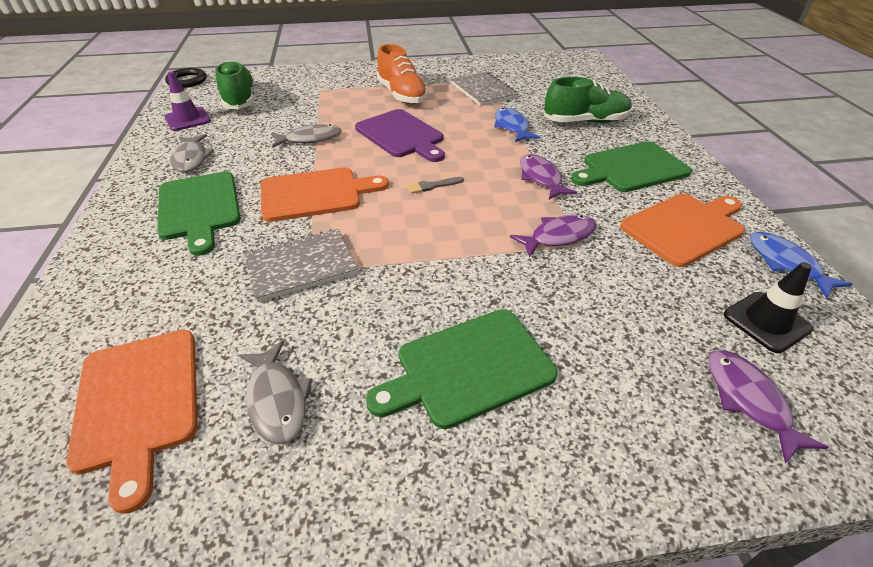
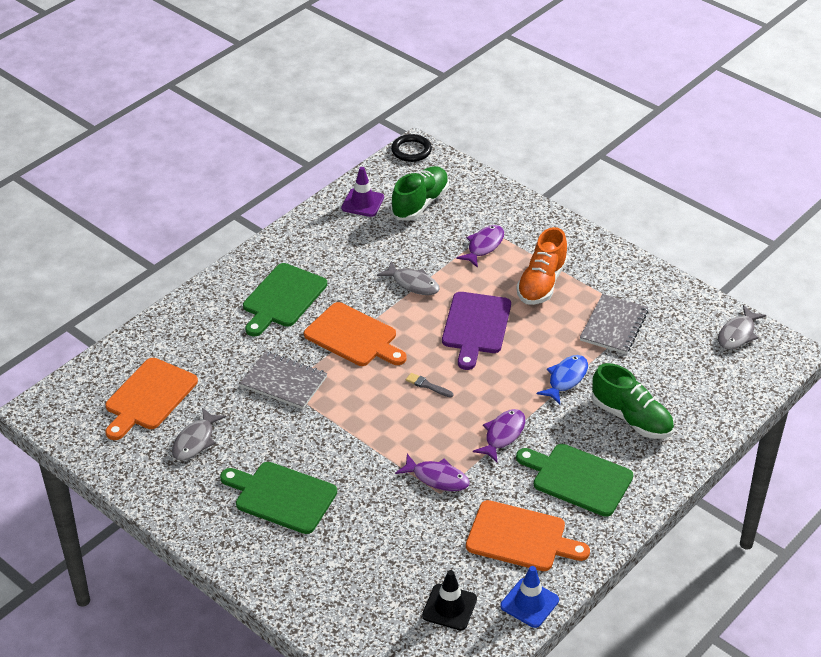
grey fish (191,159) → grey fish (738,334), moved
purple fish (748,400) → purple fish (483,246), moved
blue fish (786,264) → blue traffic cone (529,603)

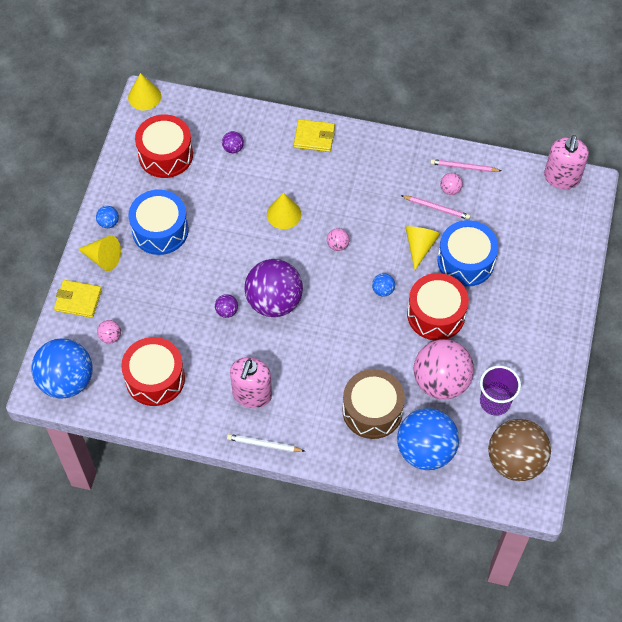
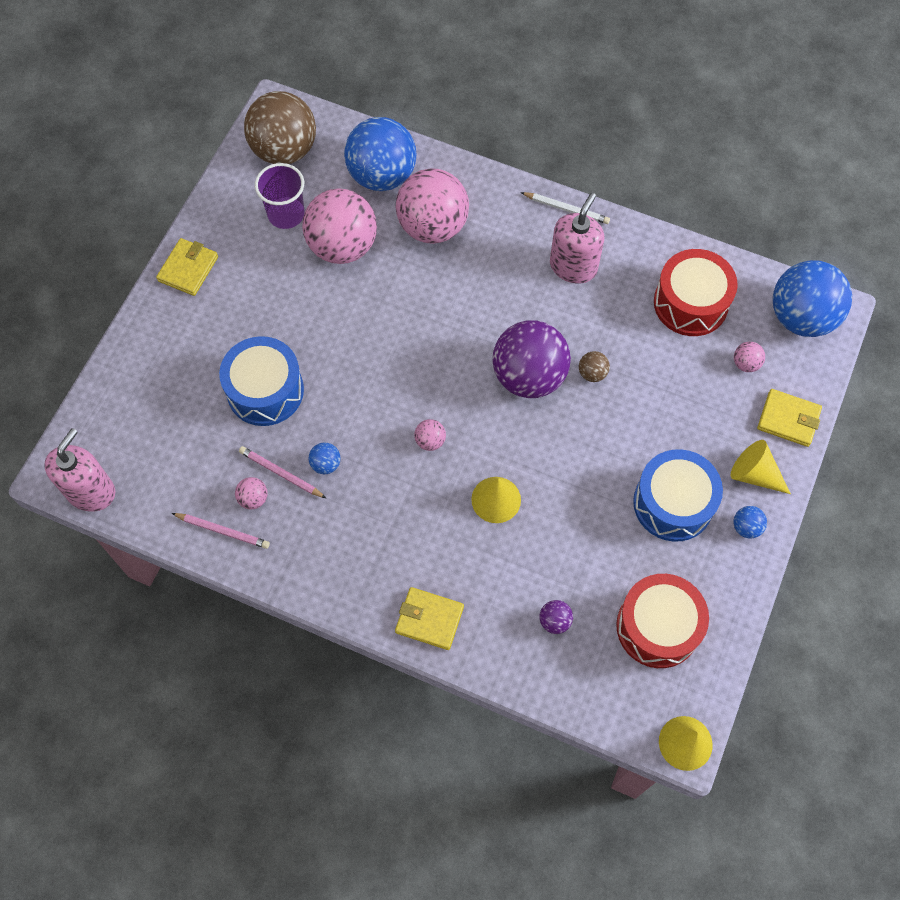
yellow cone (419,246) → -
red drum (436,314) → -
- → yellow wallet (188,269)
blue ball (383,290) → blue ball (326,464), moved
brown drum (372,411) → pink ball (432,226)
purple ball (227,311) → brown ball (592,373)

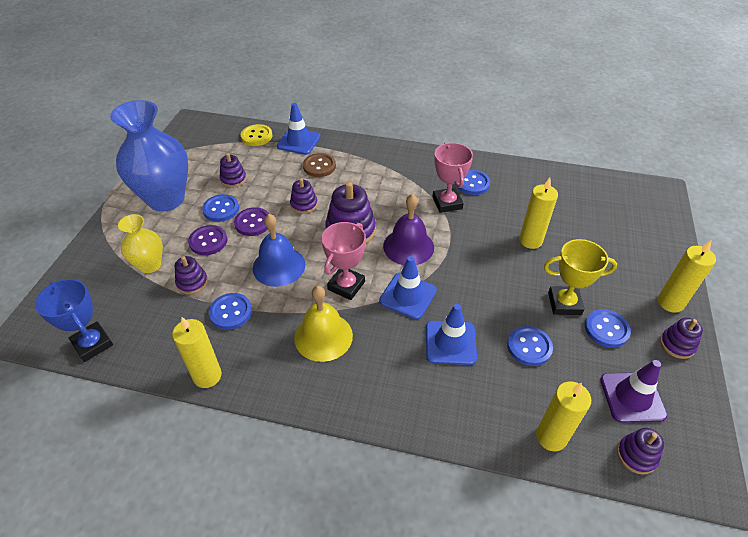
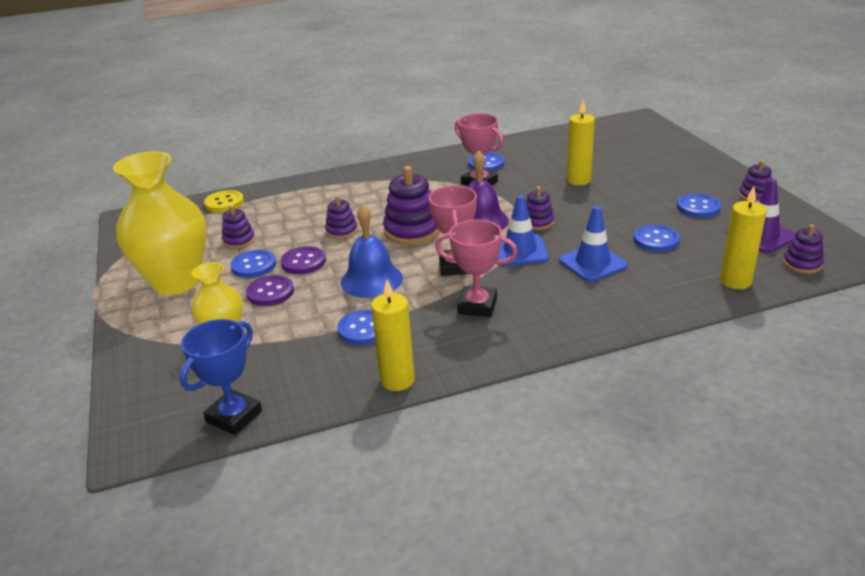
blue traffic cone (298,141) → -
brown button (319,166) → -
yellow trophy (564,303) → -
yellow candle (670,302) → -
purple stacking toy (192,282) → purple stacking toy (537,222), moved
yellow bell (323,336) → pink trophy (477,306)
blue vase (166,199) → yellow vase (176,282)
blue trophy (92,344) → blue trophy (234,416), 75 degrees counterclockwise

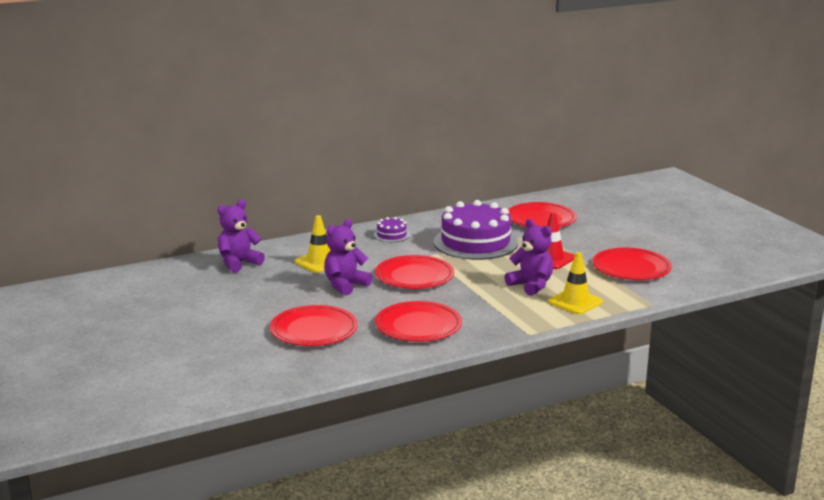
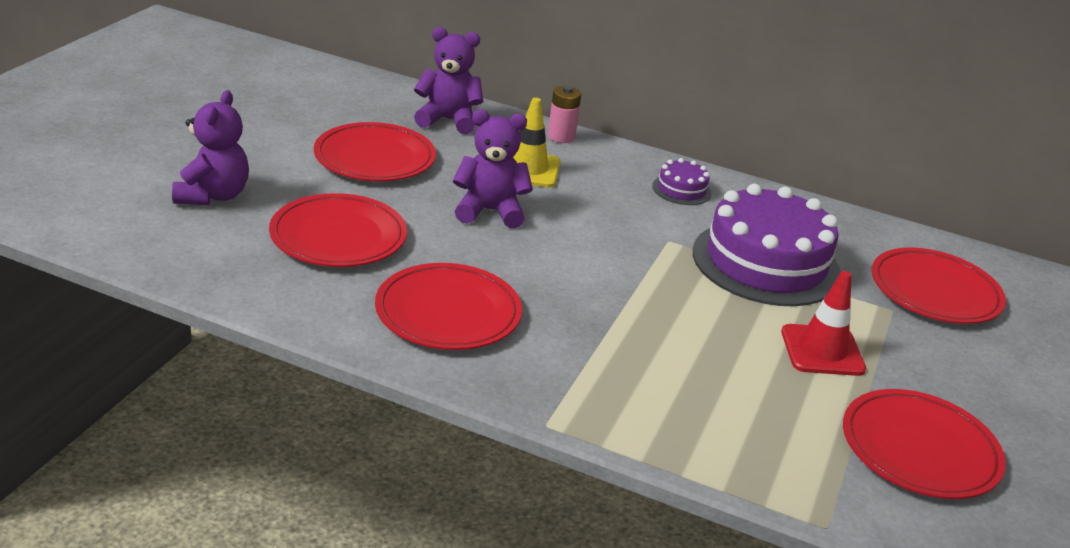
yellow traffic cone (575,302) → -
- → pink battery (561,137)
red plate (414,276) → red plate (374,158), moved
purple teddy bear (531,285) → purple teddy bear (213,196), moved

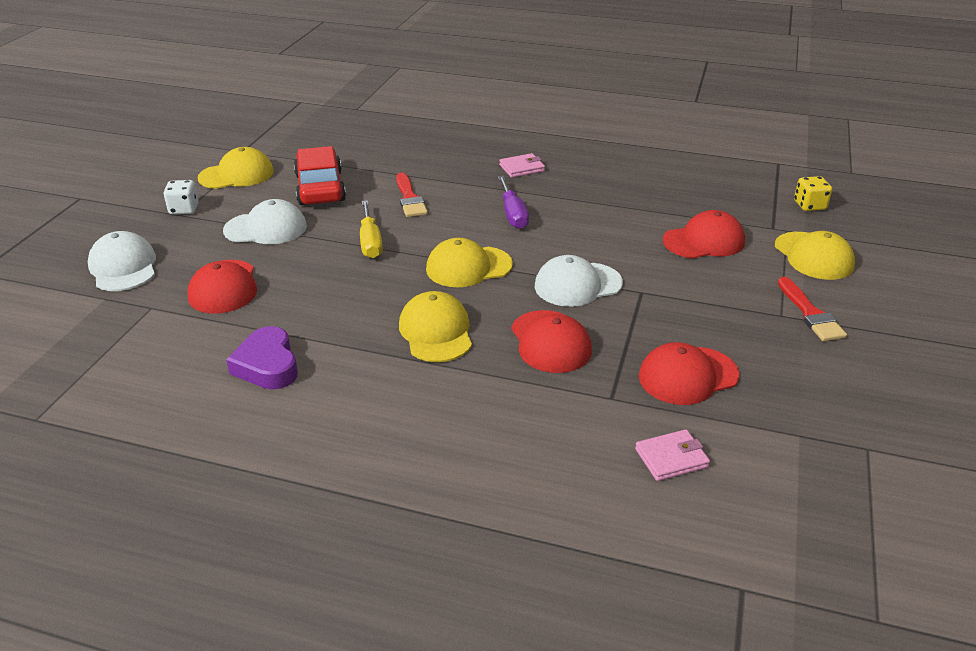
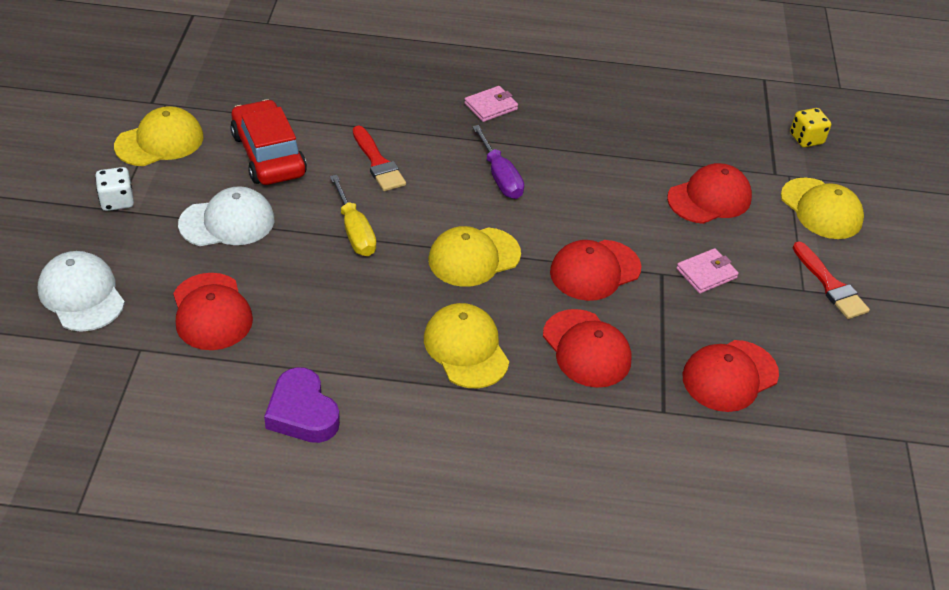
pink wallet (671,458) → pink wallet (706,273), moved
white cap (577,285) → red cap (595,270)

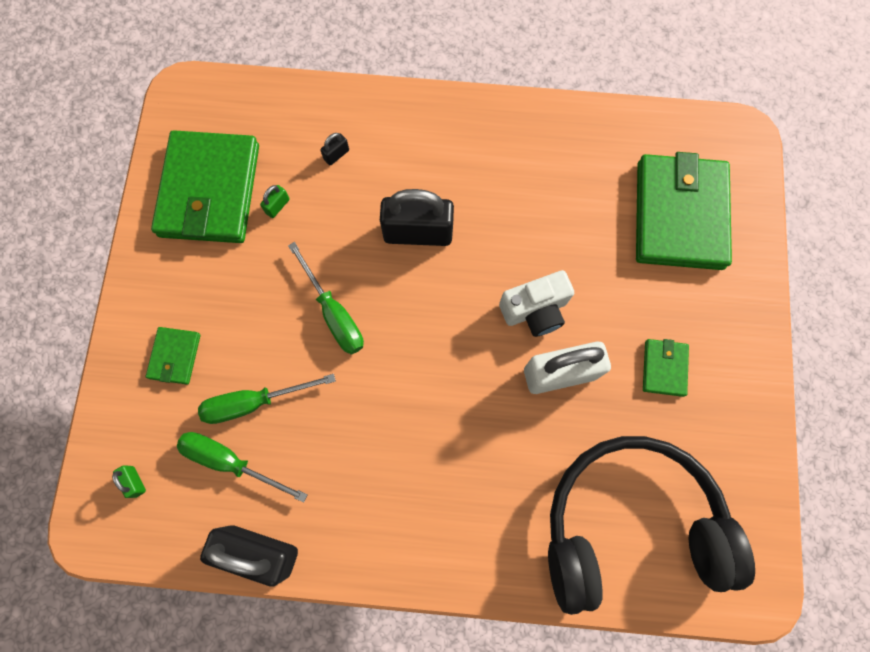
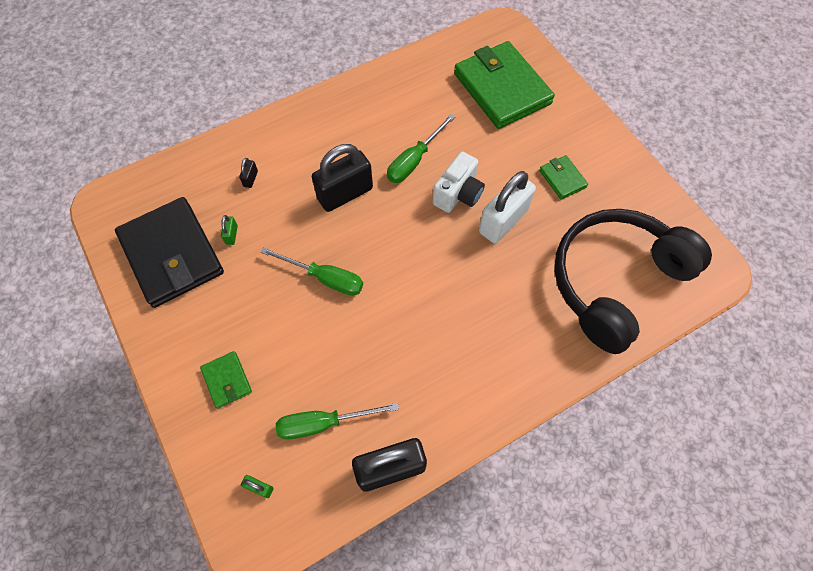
green screwdriver (254,402) → green screwdriver (414,160), moved
green wallet (209,190) → black wallet (172,254)

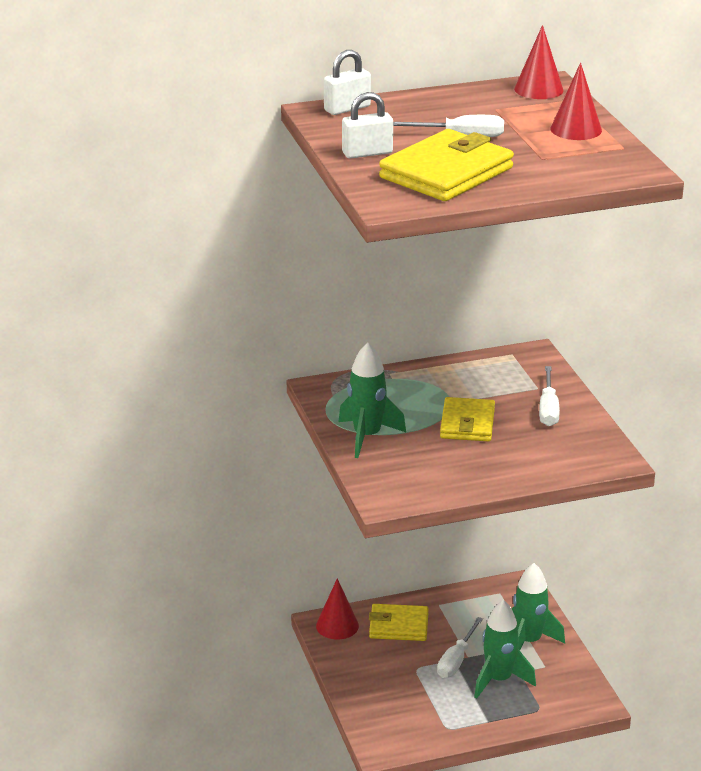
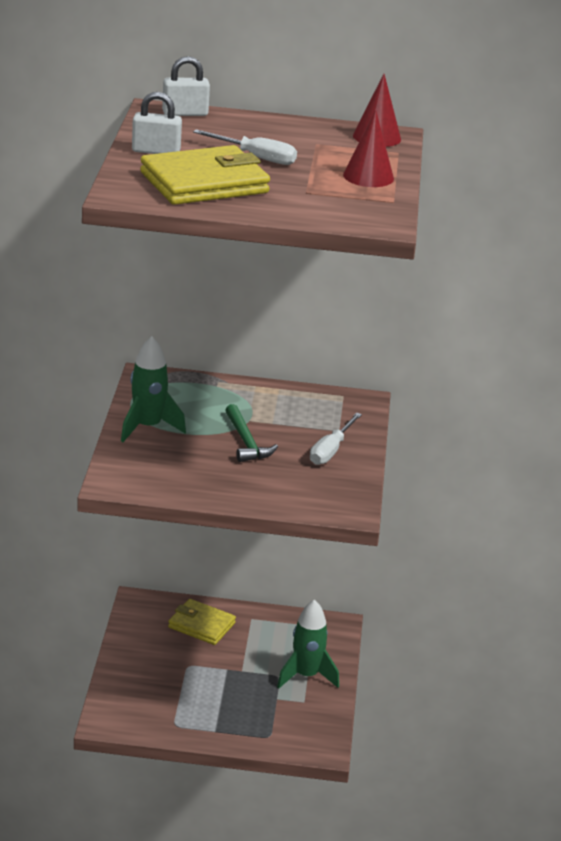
red cone (337,625) → -
white screwdriver (456,660) → -
green rocket (499,680) → -
yellow wallet (467,424) → green hammer (246,442)

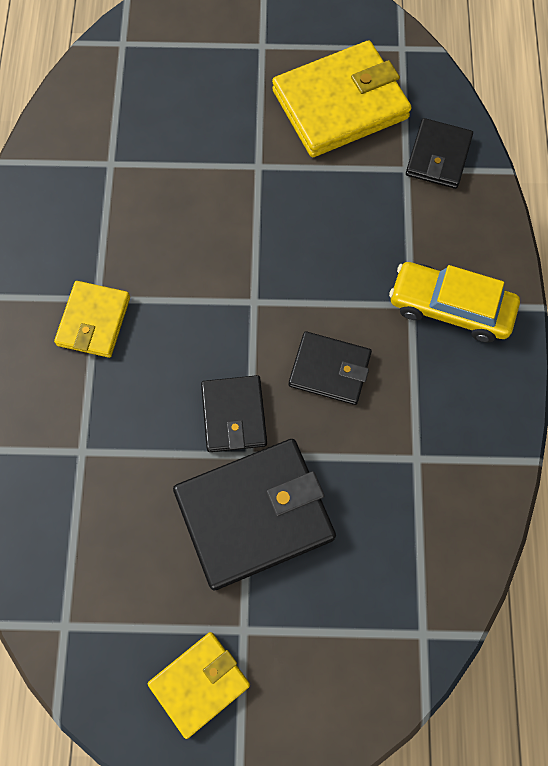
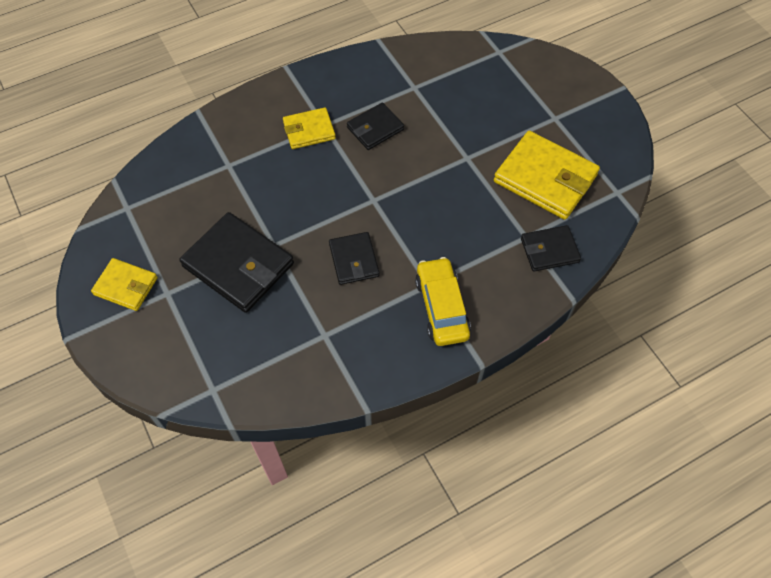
black wallet (234,415) → black wallet (375,128), moved

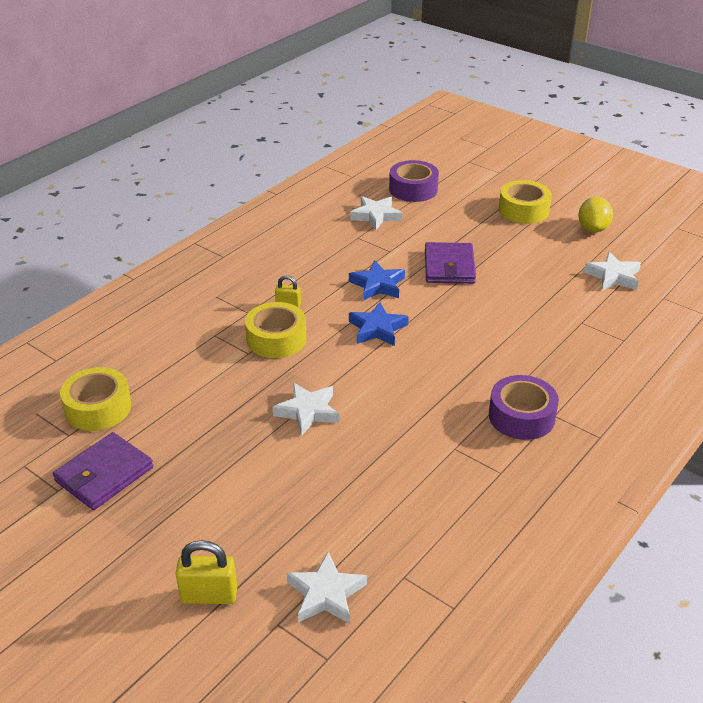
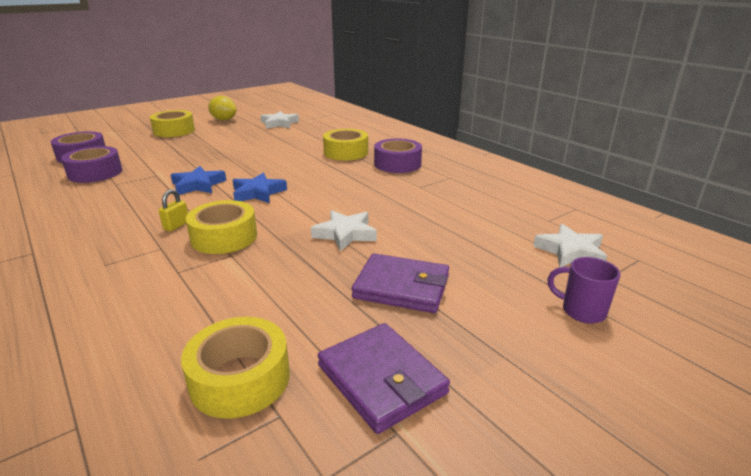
- → yellow tape (346,152)
purple wallet (449,266) → purple wallet (401,287), moved
yellow padlock (209,595) → purple mug (581,311)
white star (376,216) → purple tape (95,173)

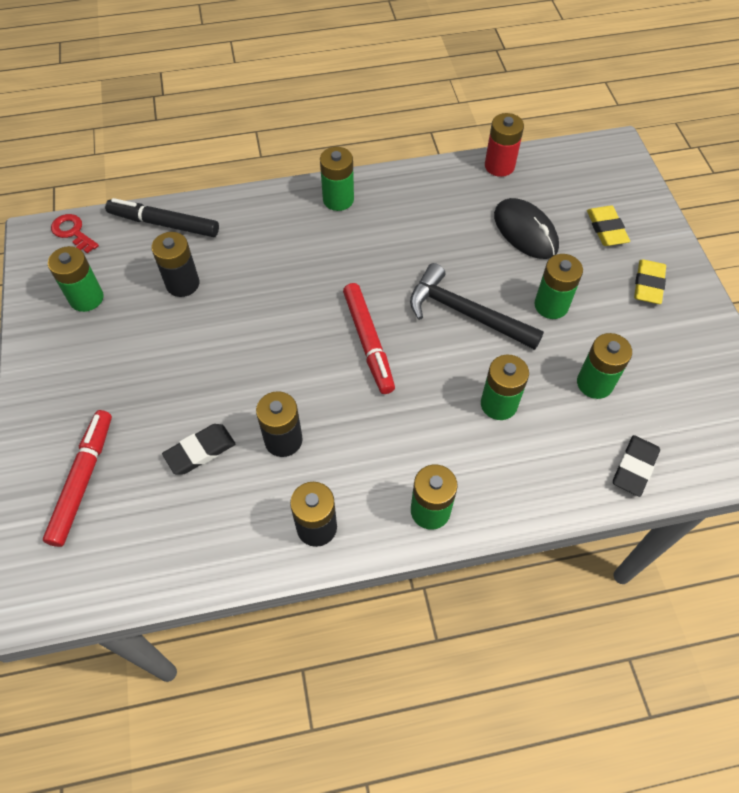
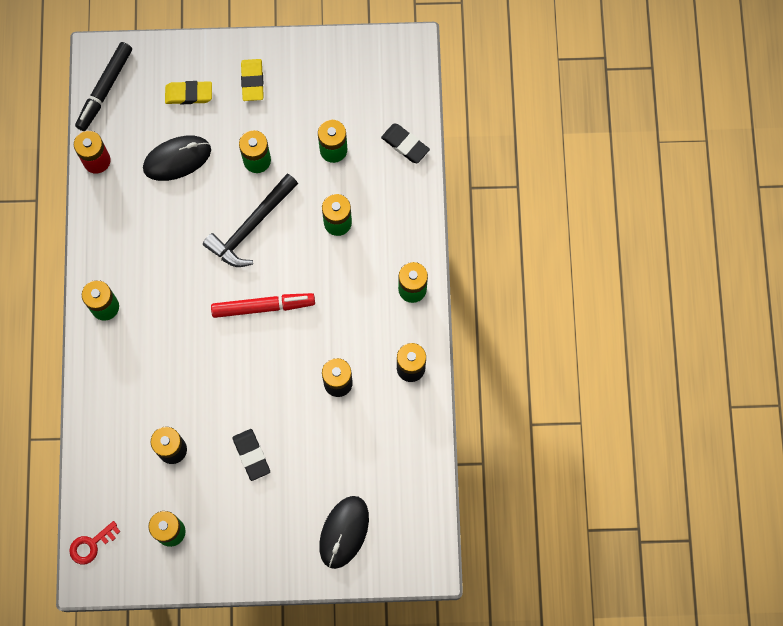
black marker (164,224) → black marker (105,89), moved
black eraser (200,451) → black eraser (251,455), moved
red marker (83,480) → black mouse (344,532)
yellow eraser (648,284) → yellow eraser (252,81), 60 degrees clockwise

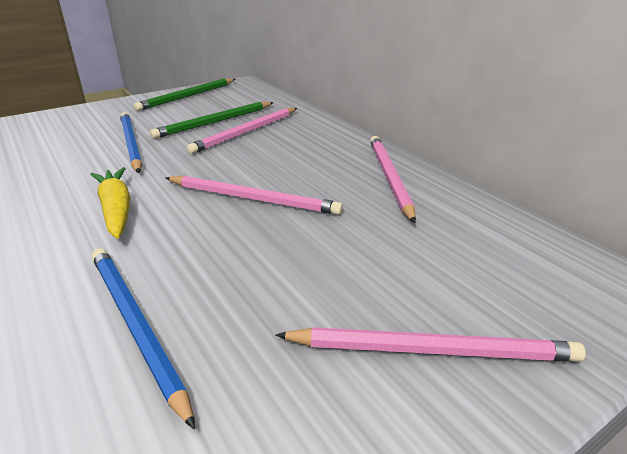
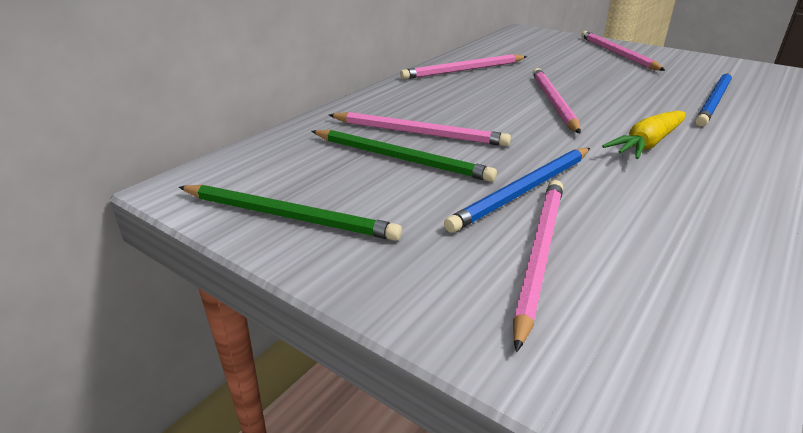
- → pink pencil (539,254)

